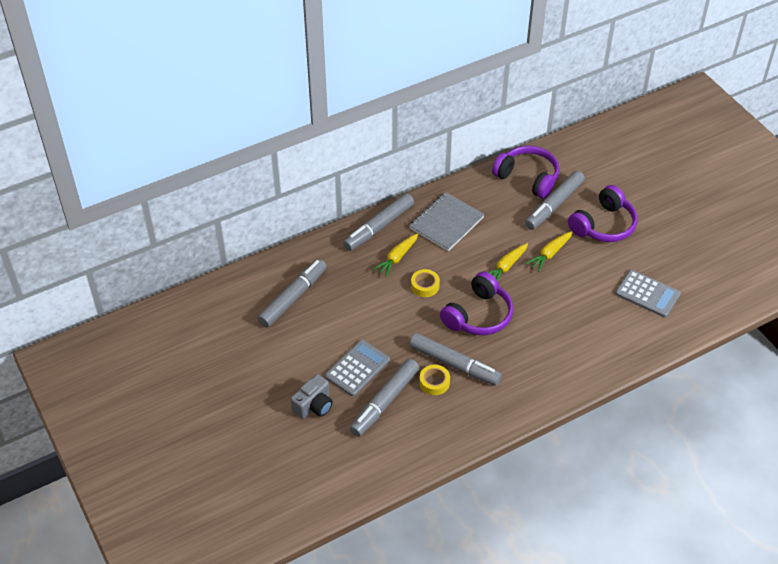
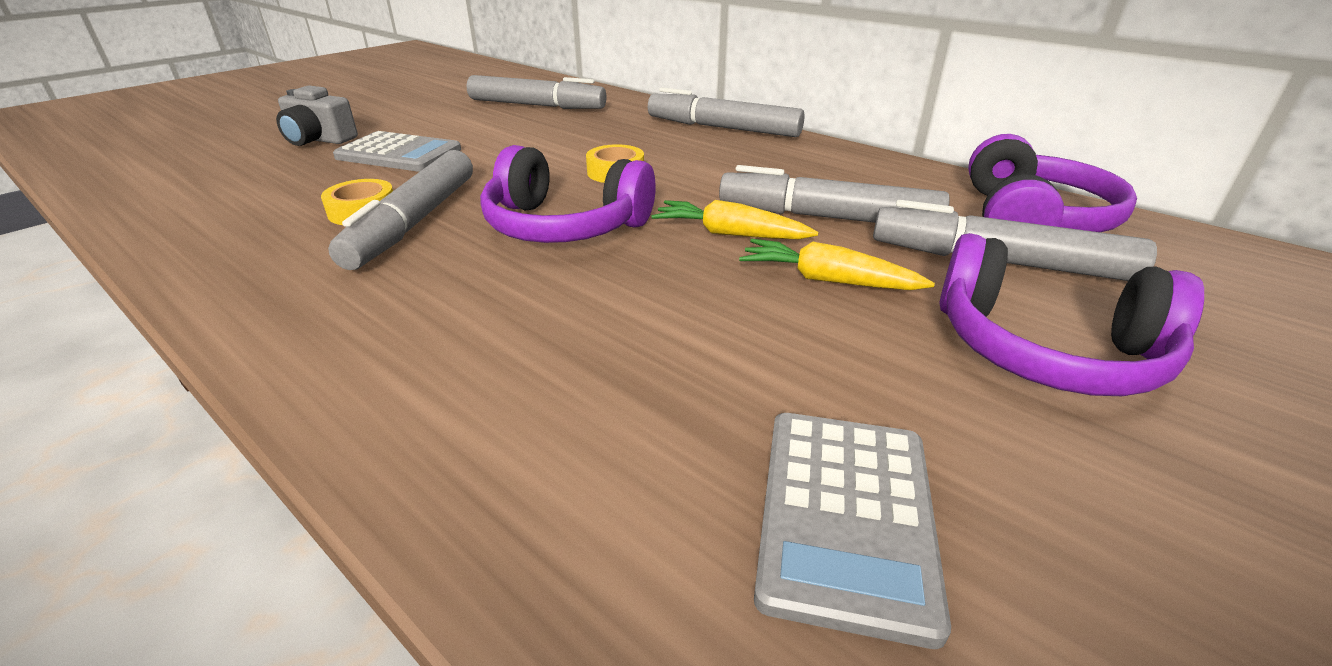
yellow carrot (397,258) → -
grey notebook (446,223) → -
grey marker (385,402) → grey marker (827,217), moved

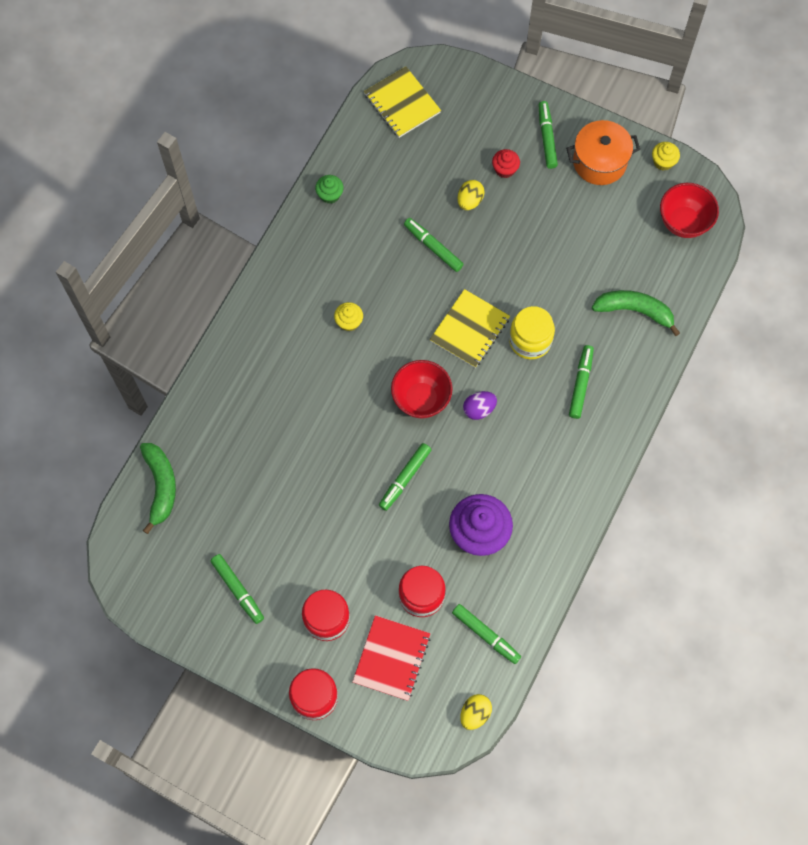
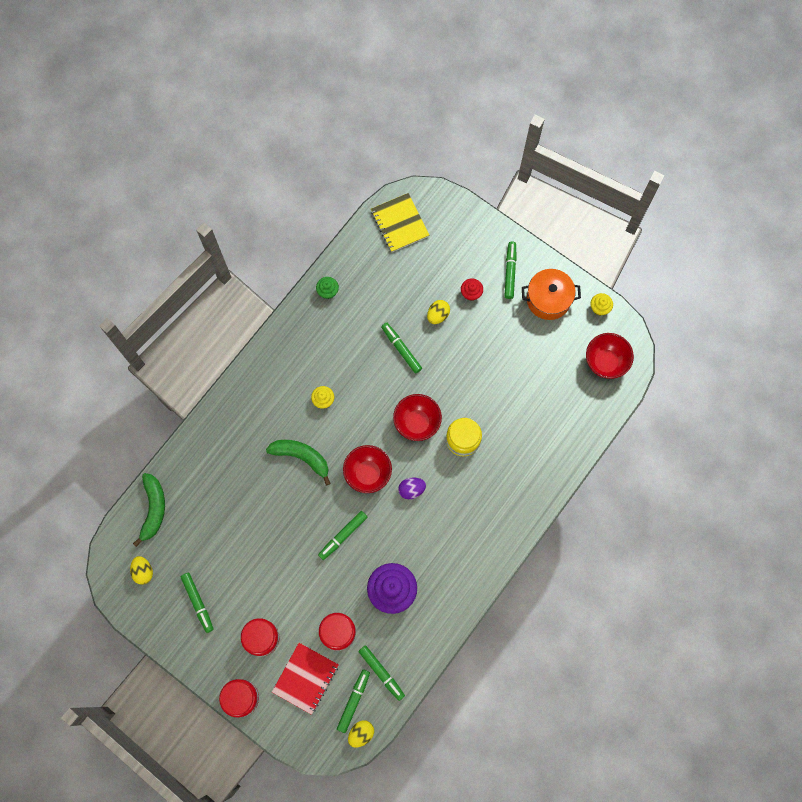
- → yellow egg (143,571)
green marker (580,384) → green marker (353,701), moved
green banana (635,311) → green banana (302,457), moved
yellow notebook (469,329) → red bowl (417,423)

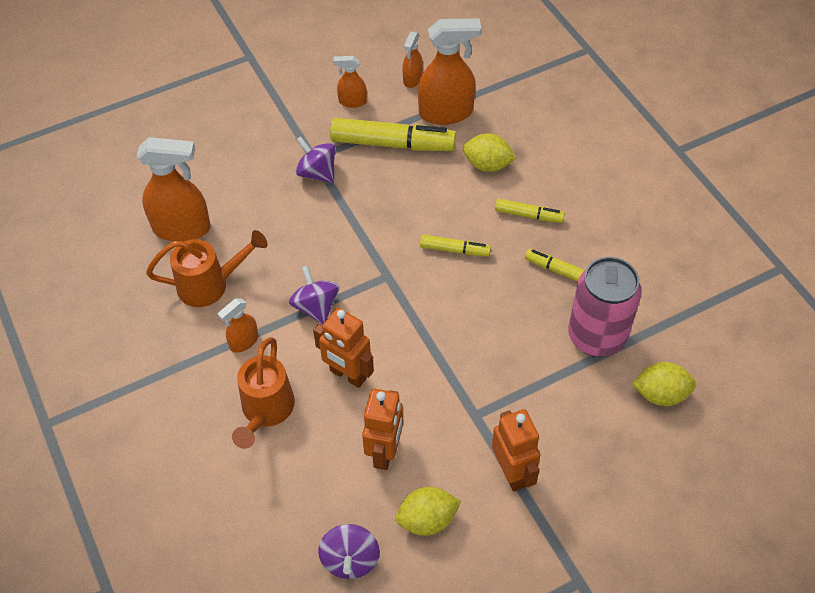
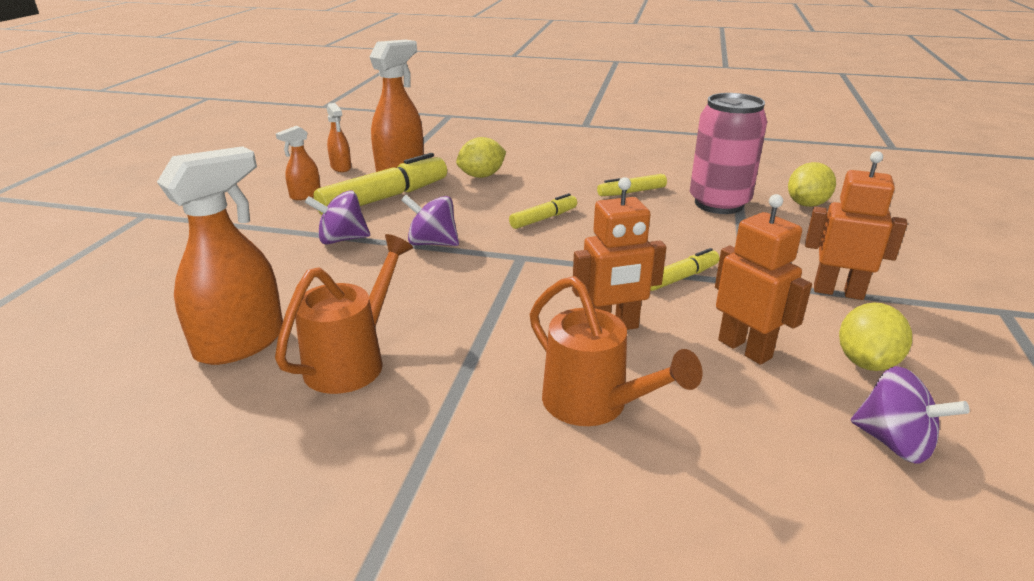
orange spray bottle (244,342) → -
purple spinning top (316,307) → purple spinning top (432,243), moved
yellow marker (528,215) → yellow marker (681,278), moved

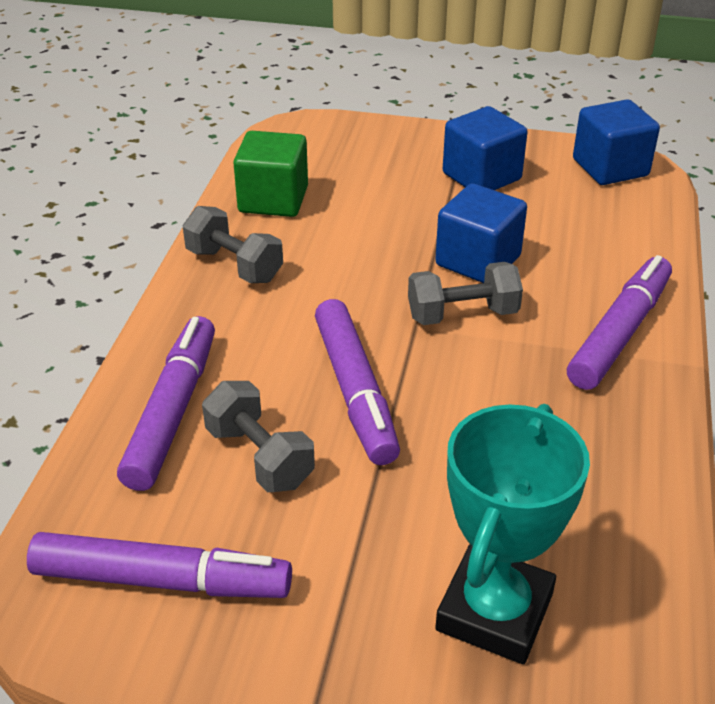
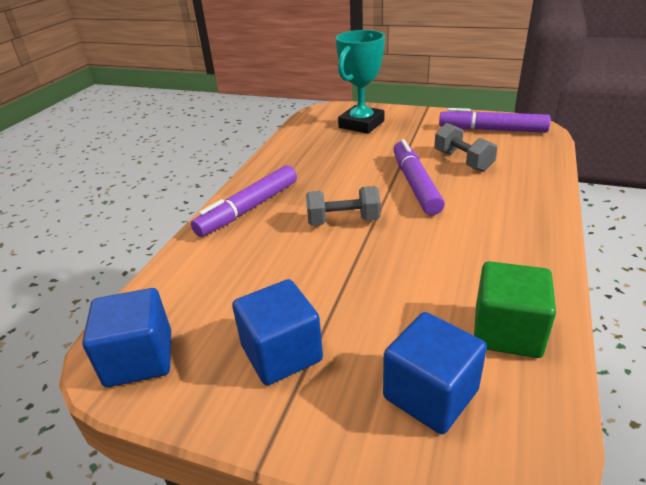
purple marker (172,412) → -
grey dumbbell (234,265) → -
blue cube (478,261) → blue cube (430,394), moved

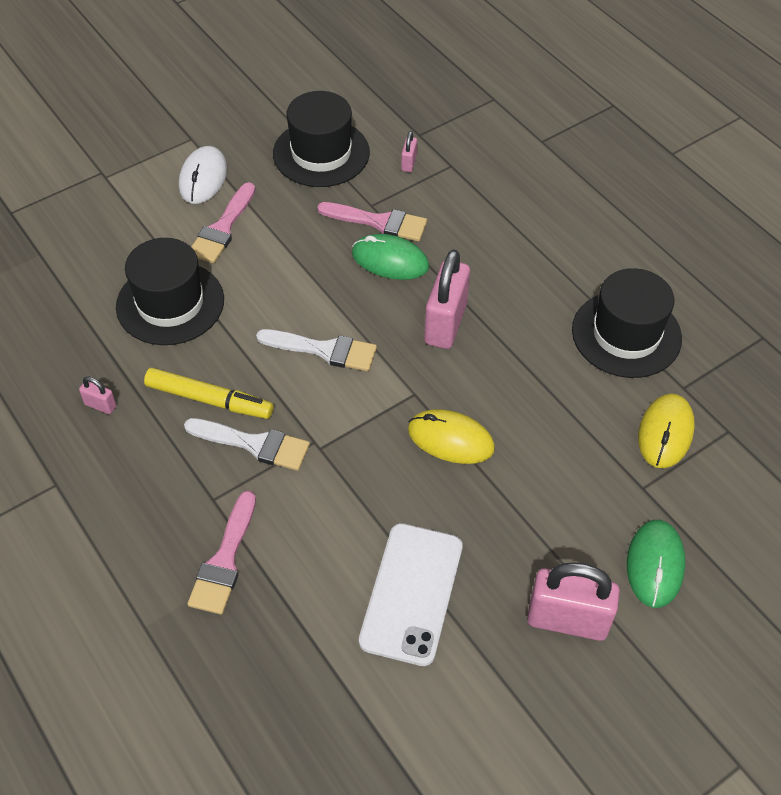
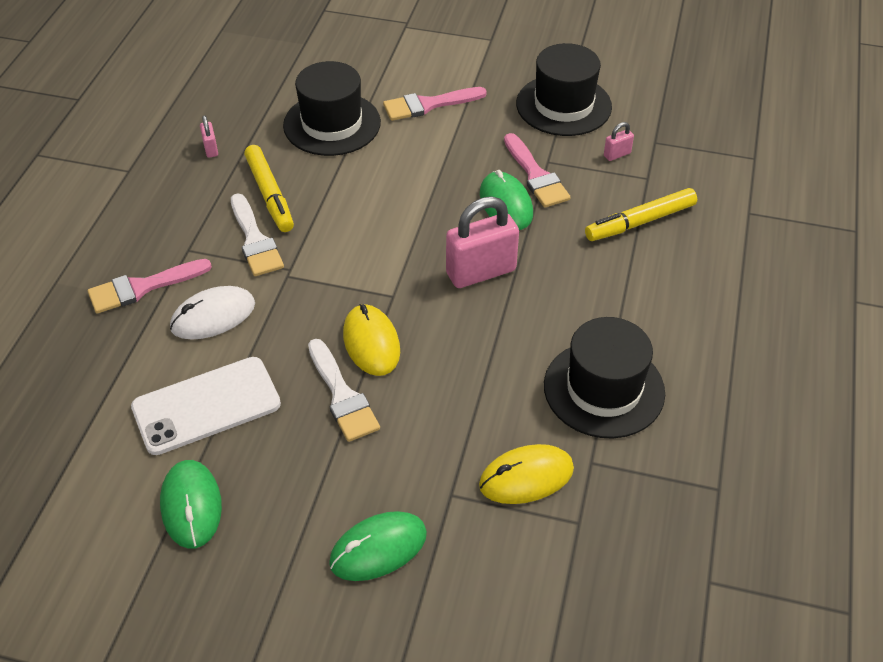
pink padlock (567,620) → -
- → green mouse (191,505)
- → yellow marker (640,222)
white mouse (203,178) → white mouse (213,316), moved
white brush (324,350) → white brush (342,396), moved

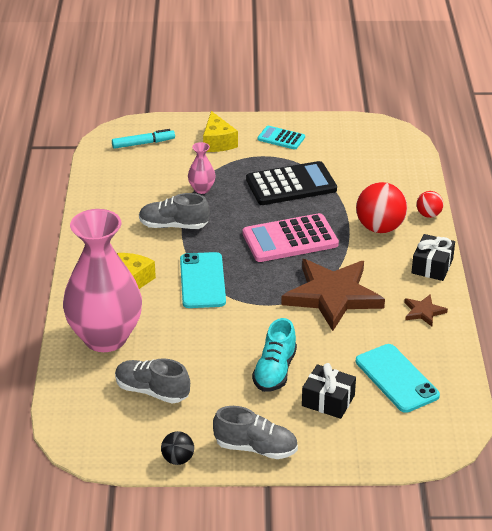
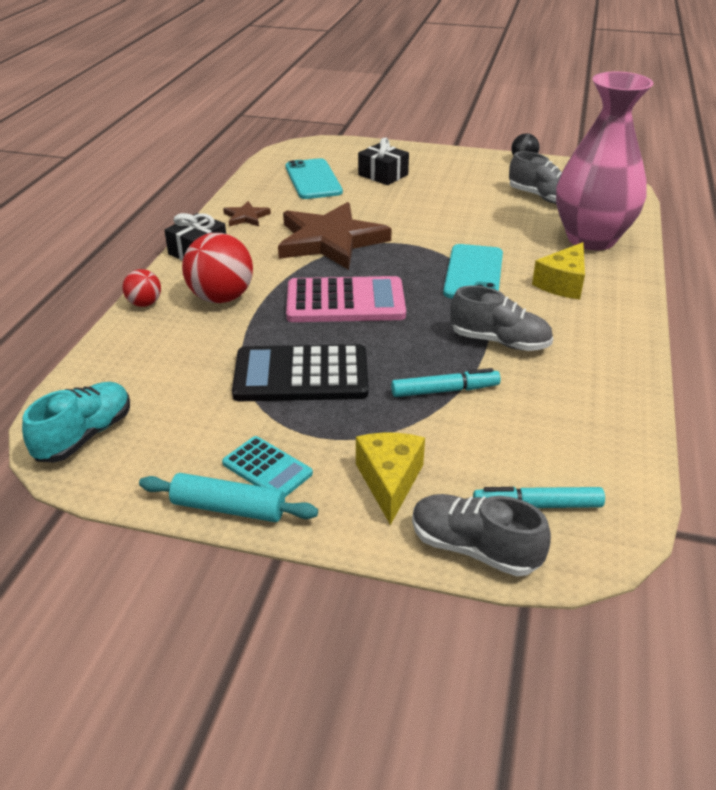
- → turquoise rolling pin (228,508)
grey shoe (256,448) → grey shoe (474,548), moved
turquoise shoe (275,371) → turquoise shoe (85,436), moved
pink vase (201,189) → turquoise marker (445,390)

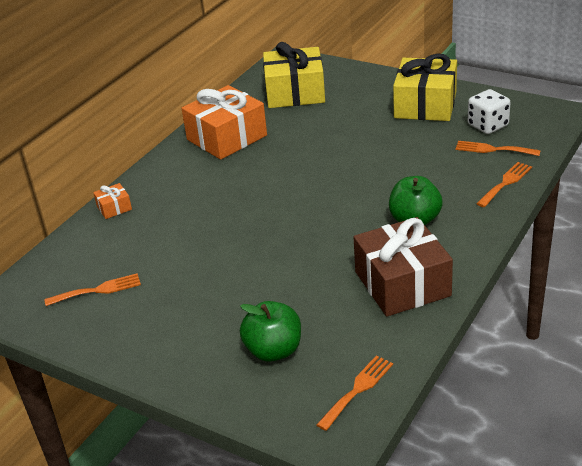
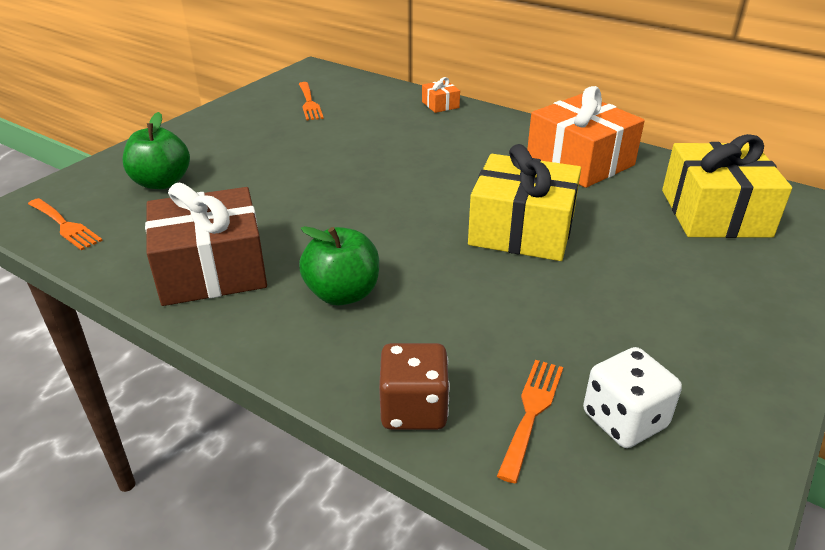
yellow gift (425,105) → yellow gift (522,230), moved
orange fork (505,183) → brown dice (414,409)

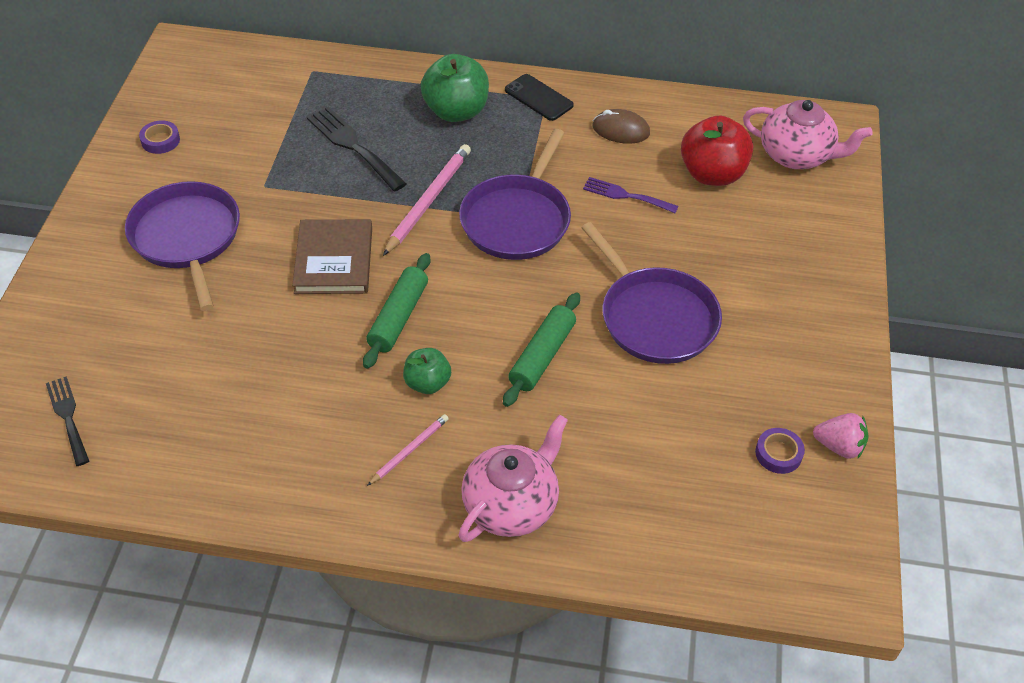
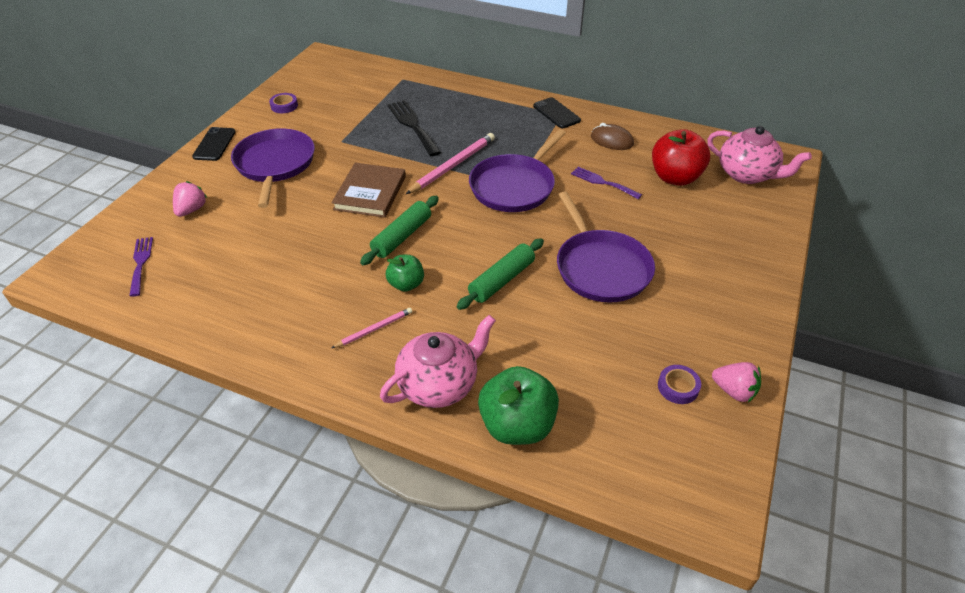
- → pink strawberry (191,210)
- → black phone (214,144)
green apple (456,111) → green apple (517,425), moved
black fork (68,417) → purple fork (141,263)

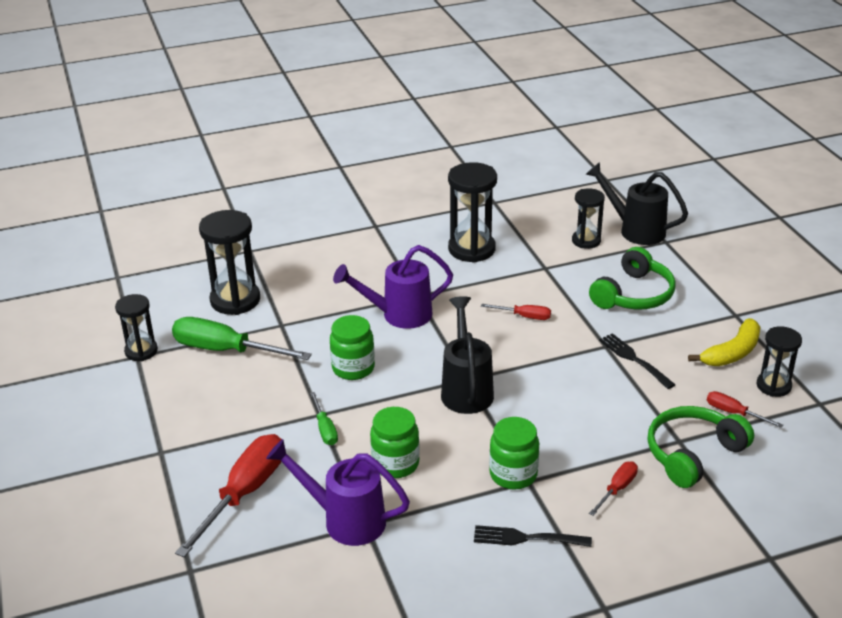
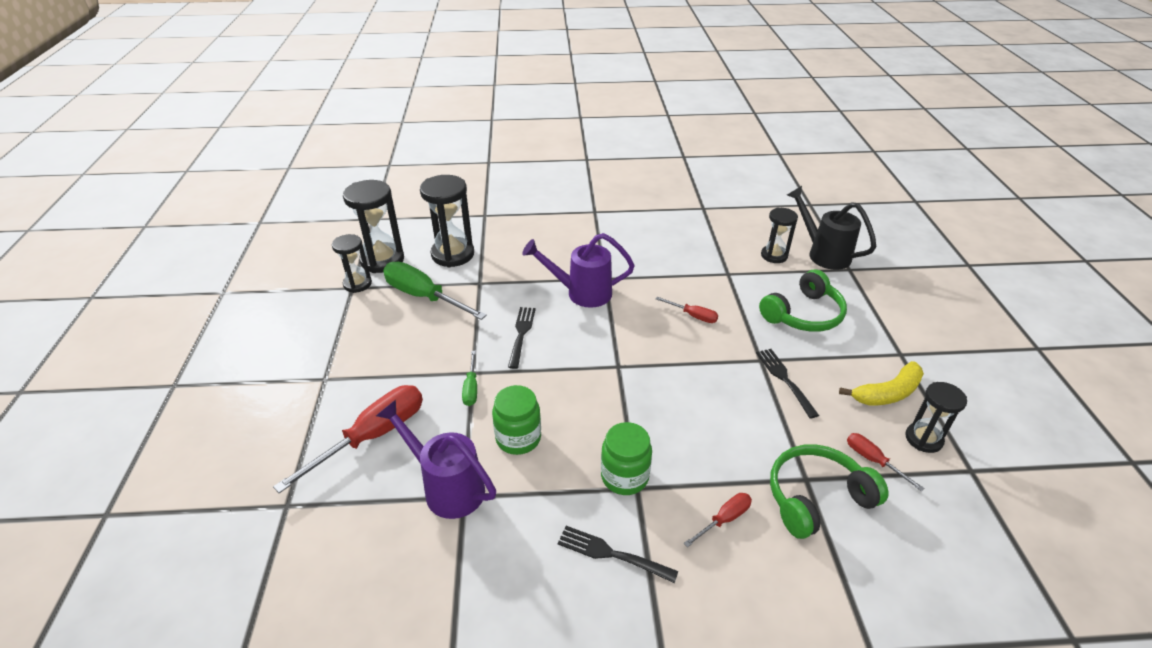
black watering can (466,389) → -
black hourglass (471,249) → black hourglass (382,260), moved
green jar (353,368) → black fork (521,334)

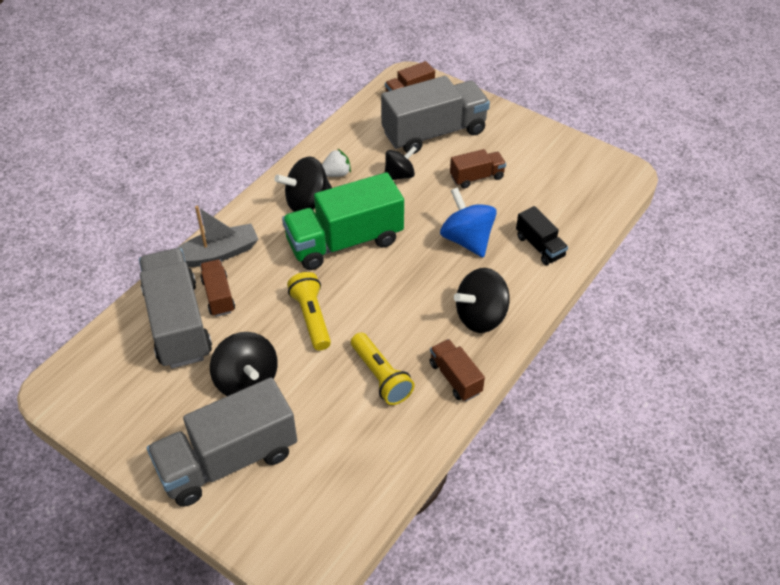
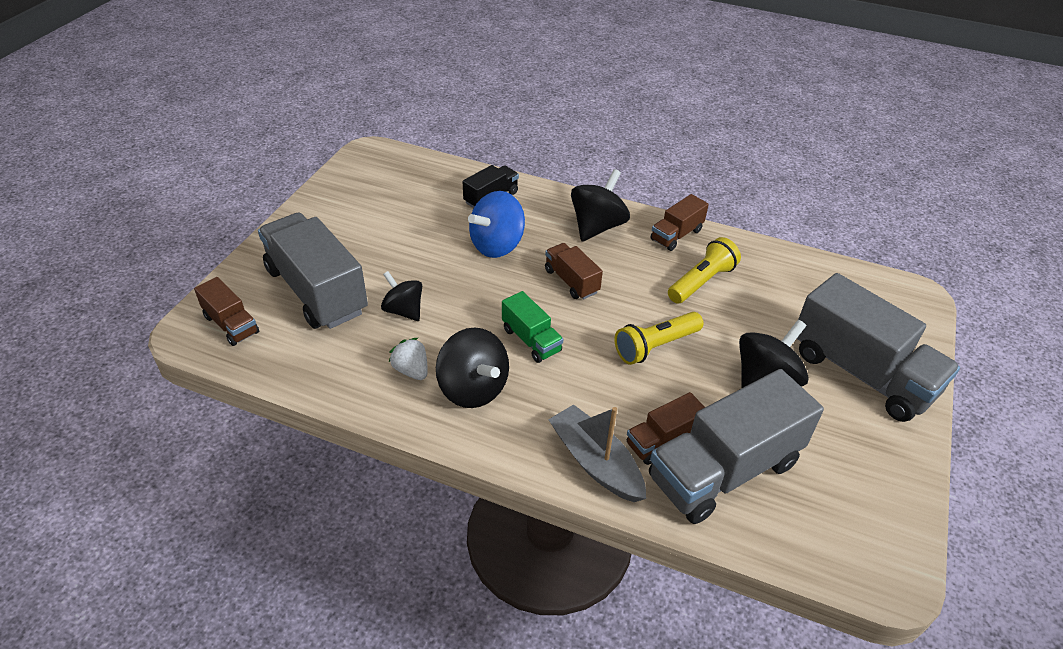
brown truck (477,177) → brown truck (571,281), moved
black spinning top (480,316) → black spinning top (597,227), 105 degrees counterclockwise
green truck (344,242) → green truck (531,340), x0.50

